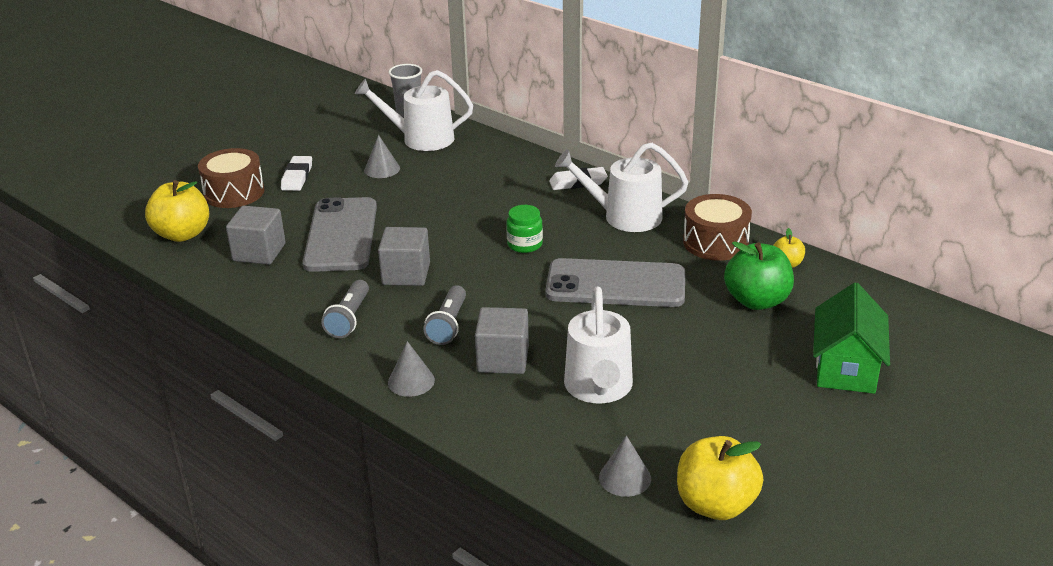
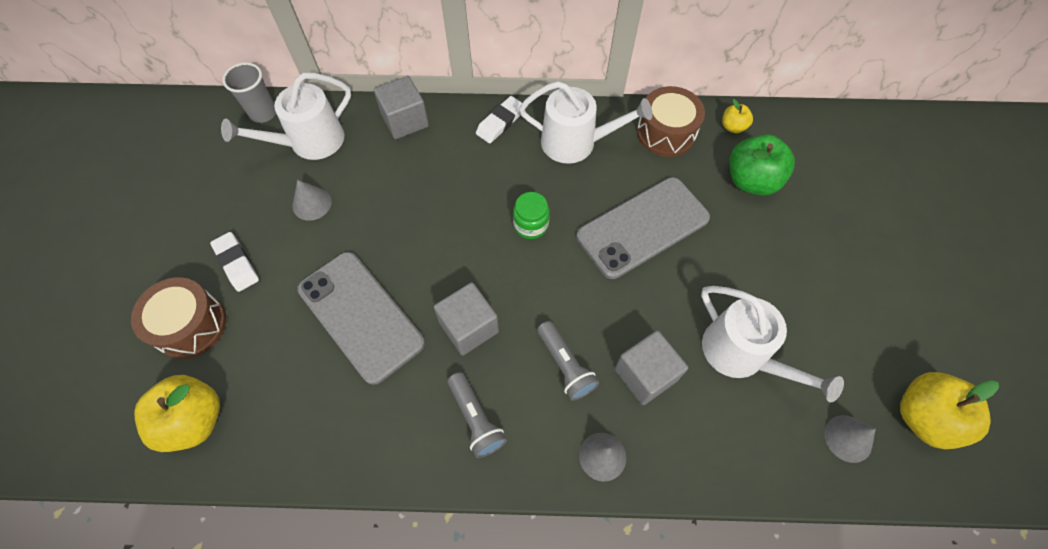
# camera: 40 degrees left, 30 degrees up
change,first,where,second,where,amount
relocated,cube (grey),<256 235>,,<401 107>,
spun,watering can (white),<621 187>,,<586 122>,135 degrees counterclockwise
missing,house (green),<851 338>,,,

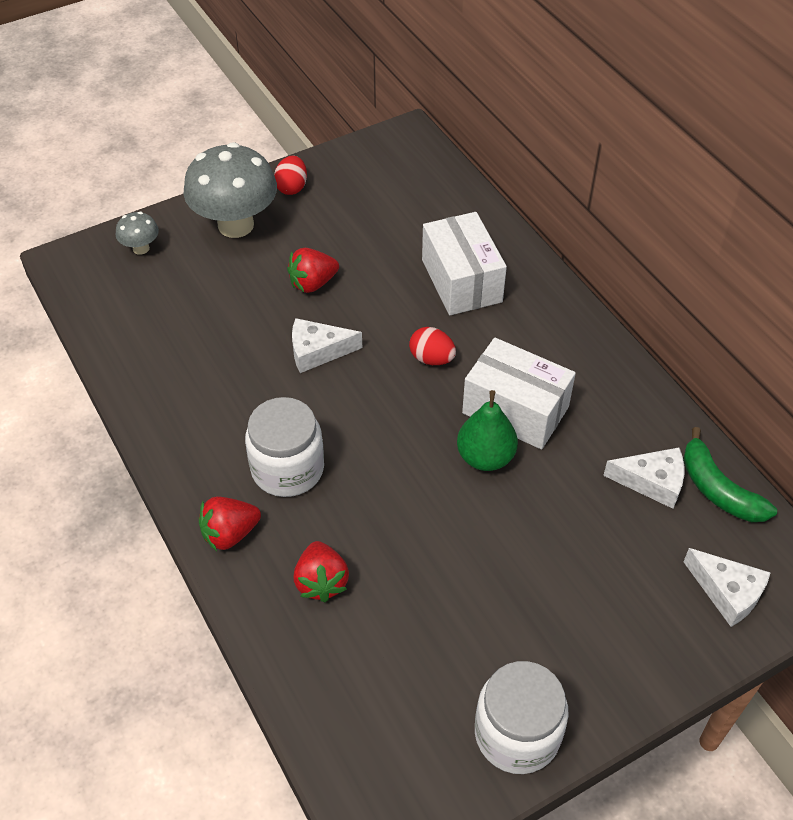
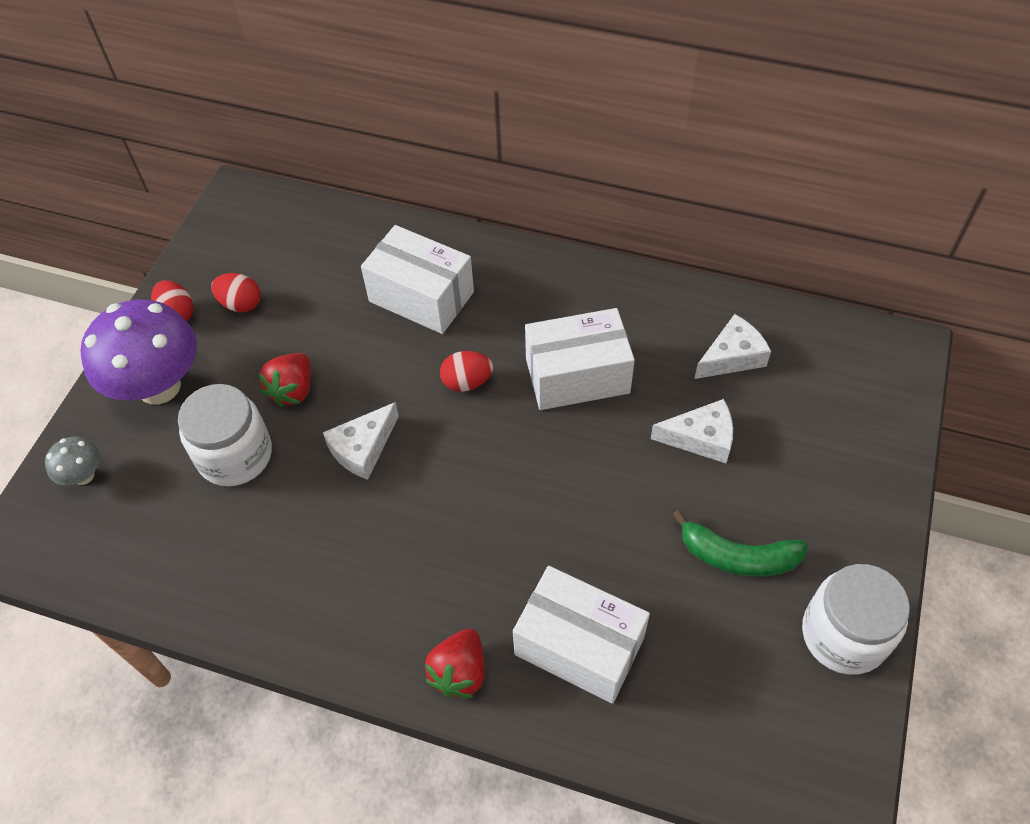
# camera: 40 degrees left, 5 degrees up
change,first,where,second,where,amount
colour,mushroom (grey),<230 190>,mushroom (purple),<139 352>,
relocated,jar (white),<284 447>,,<225 435>,
appeared,,,egg (red),<236 293>,
exchanged,strawberry (red),<321 571>,box (white),<581 635>,
relocated,cheese (white),<727 587>,,<692 431>,
relocated,banana (green),<730 474>,,<740 543>,
missing,pear (green),<487 430>,,,

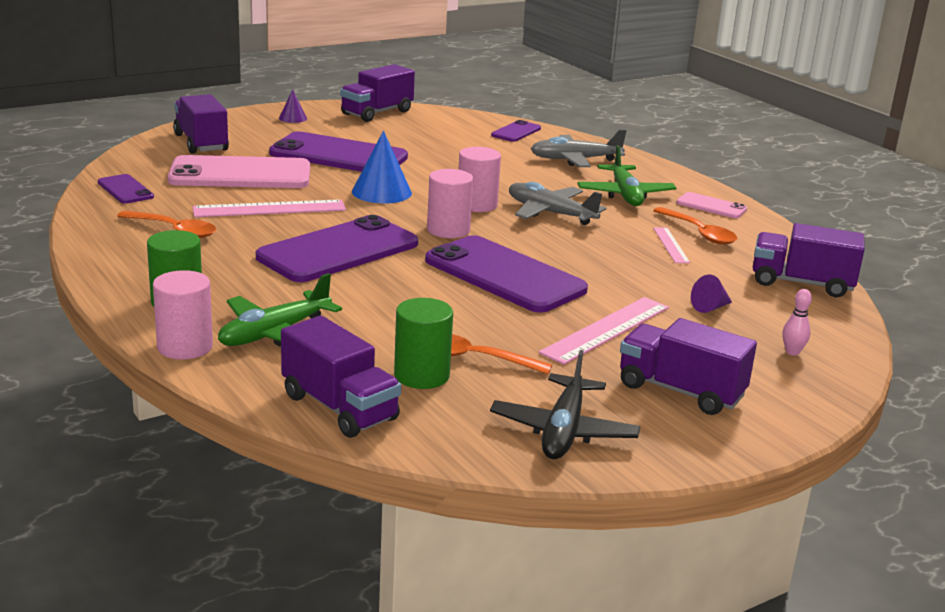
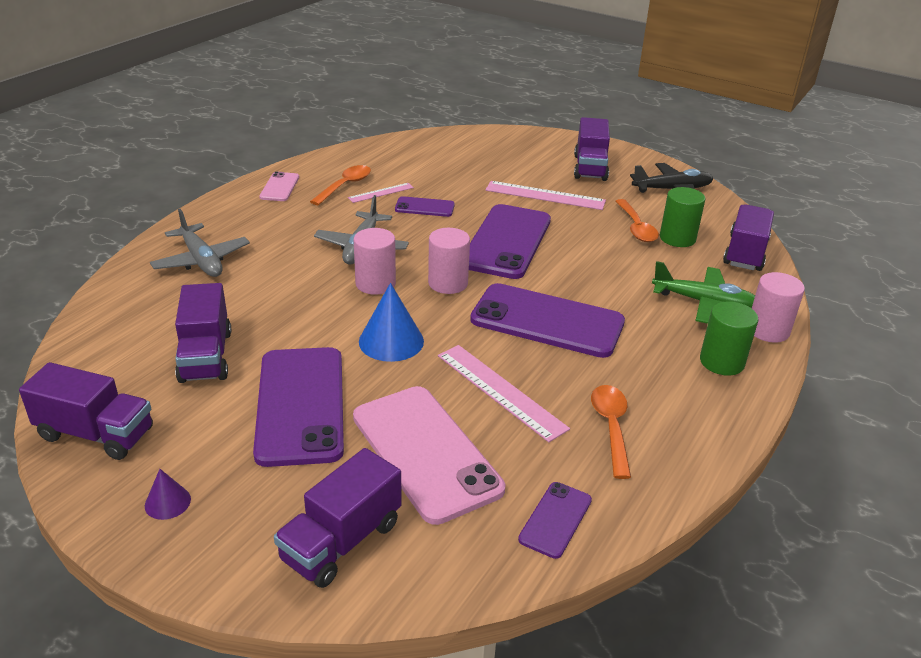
# camera: 115 degrees left, 10 degrees up
change,first,where,second,where,amount
relocated,truck (purple),<809 260>,,<203 333>,
relocated,phone (purple),<516 131>,,<425 206>,
missing,plane (green),<627 175>,,,
missing,cone (purple),<711 294>,,,
missing,bowling pin (pink),<797 322>,,,

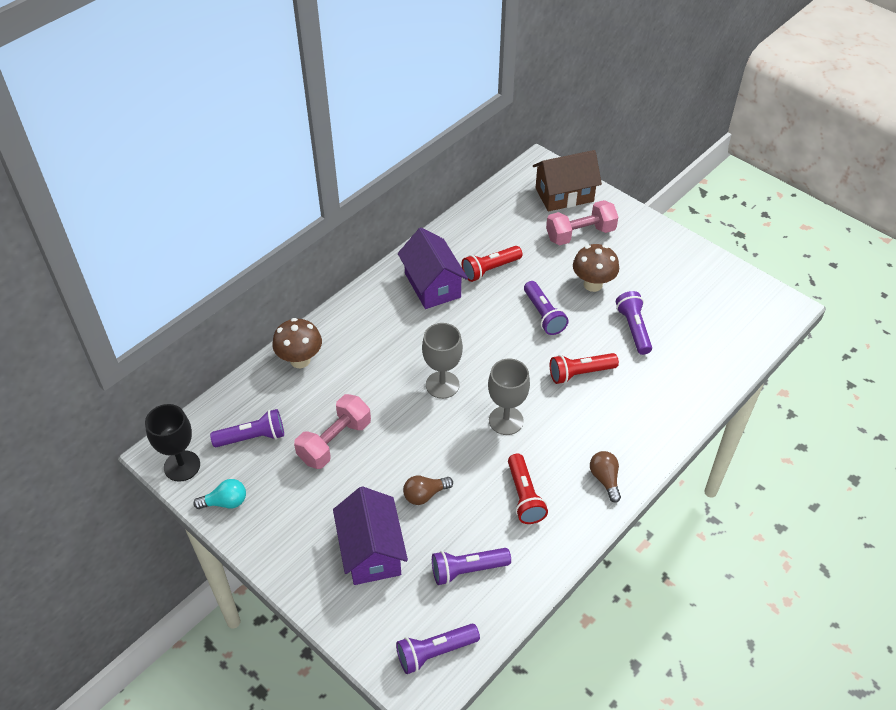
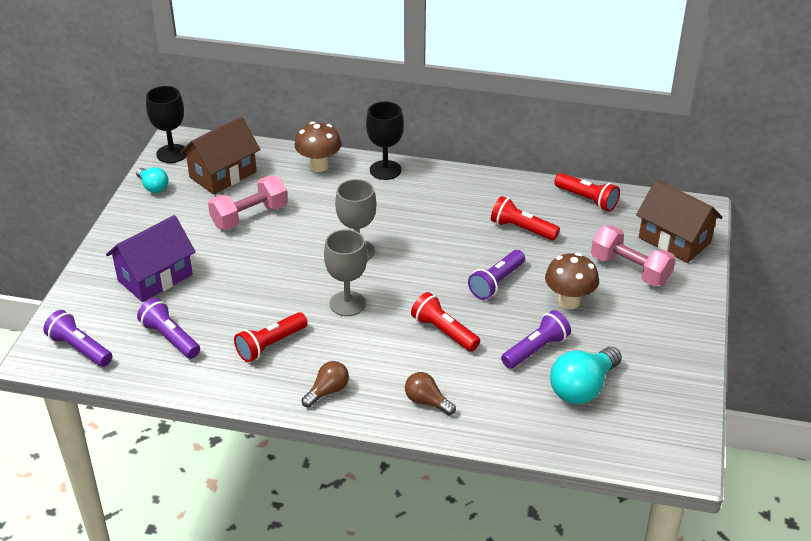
# camera: 60 degrees right, 10 degrees down
change,first,where,second,where,amount
exchanged,flashlight (purple),<247 428>,house (brown),<220 156>,
spun,dumbbell (pink),<332 431>,,<248 203>,45 degrees counterclockwise
appeared,,,goblet (black),<385 141>,
relocated,light bulb (brown),<428 490>,,<430 393>,
appeared,,,light bulb (turquoise),<586 375>,
appeared,,,flashlight (red),<587 192>,
missing,house (purple),<433 268>,,,

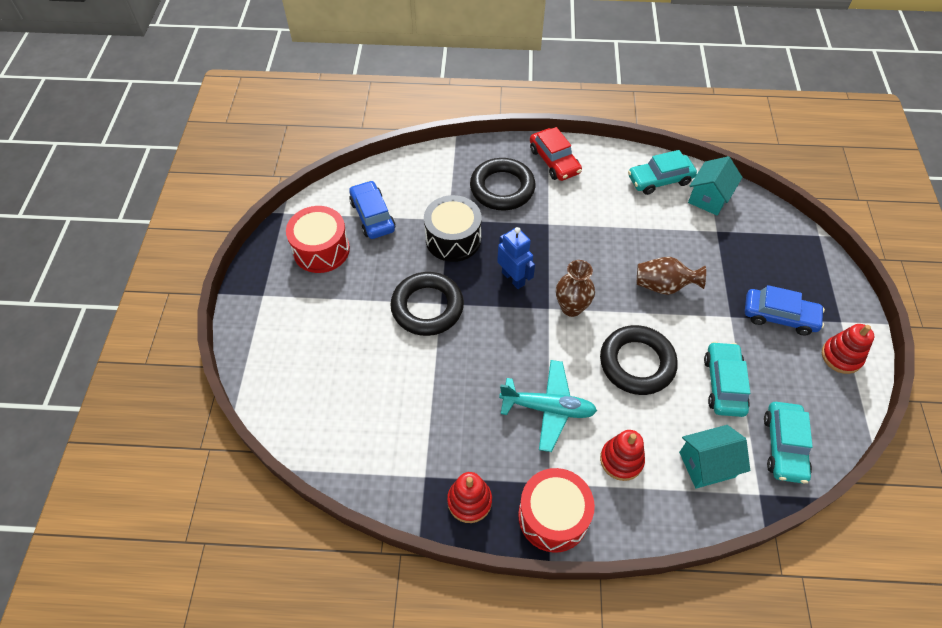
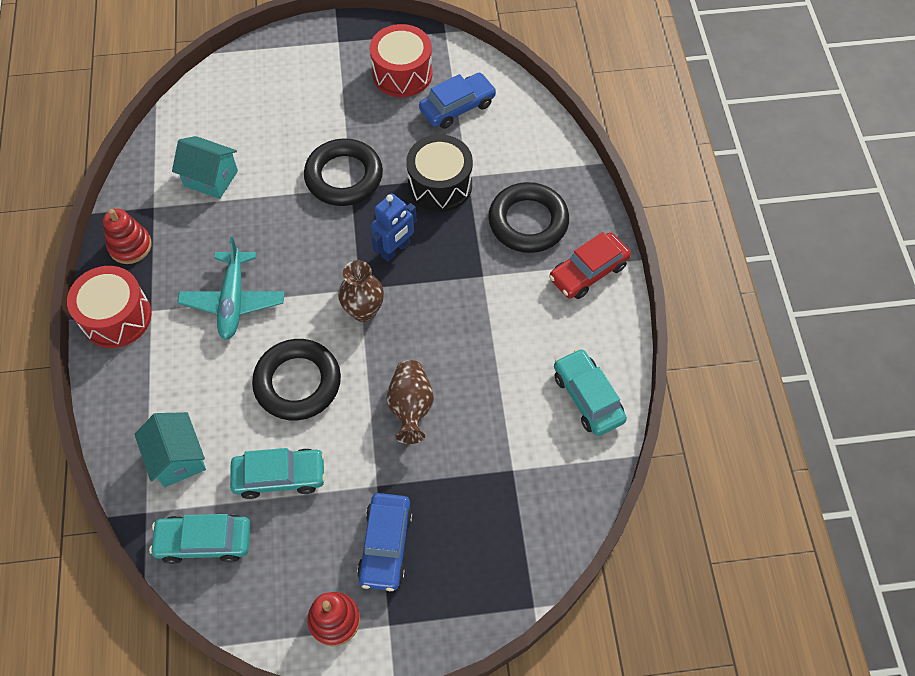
# camera: 80 degrees right, 5 degrees up
change,first,where,second,where,amount
relocated,house (turquoise),<715 185>,,<205 167>,
missing,stacking toy (red),<622 455>,,,

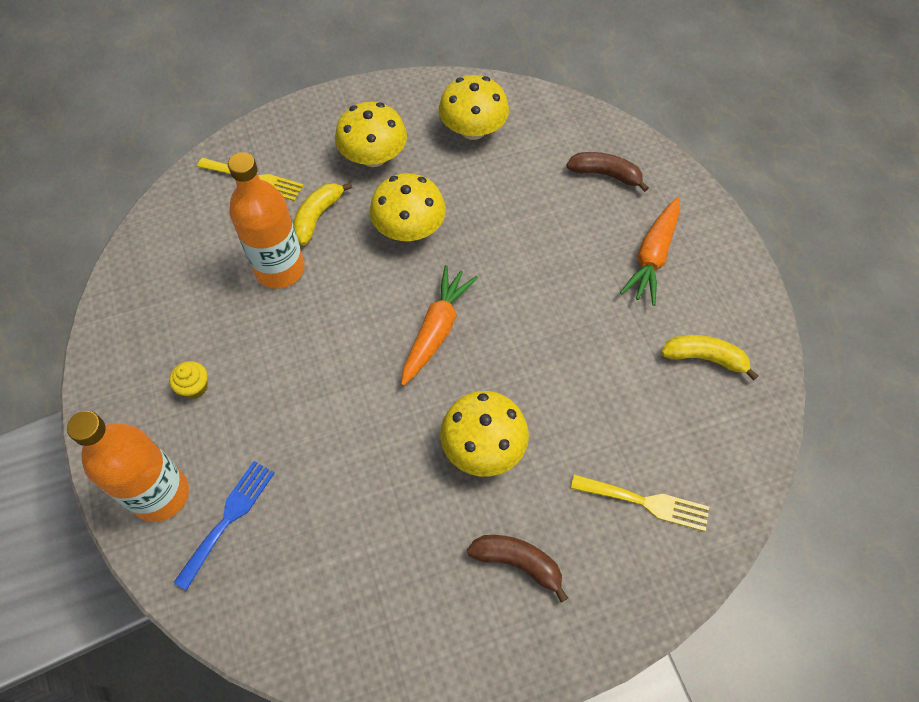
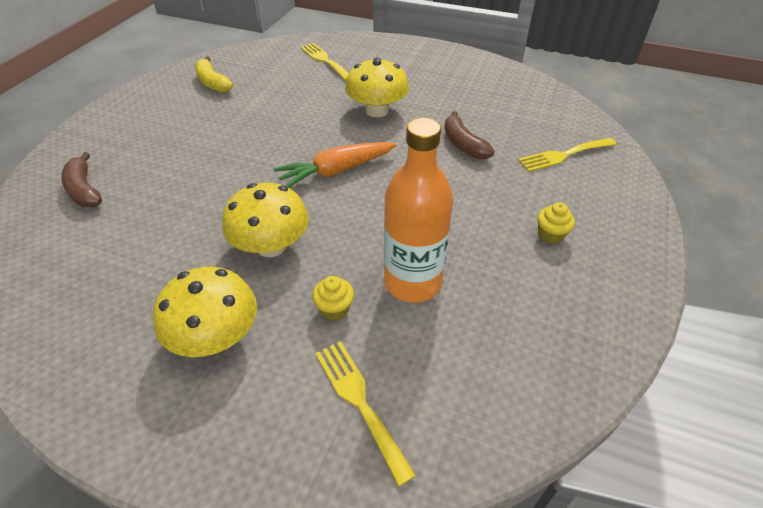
# camera: 140 degrees left, 15 degrees down
change,first,where,second,where,amount
exchanged,banana (yellow),<323 214>,cupcake (yellow),<333 298>,
relocated,banana (brown),<517 568>,,<469 135>,
colour,fork (blue),<224 526>,fork (yellow),<567 155>,
missing,bottle (orange),<128 466>,,,
missing,mushroom (yellow),<474 107>,,,
missing,carrot (orange),<650 251>,,,

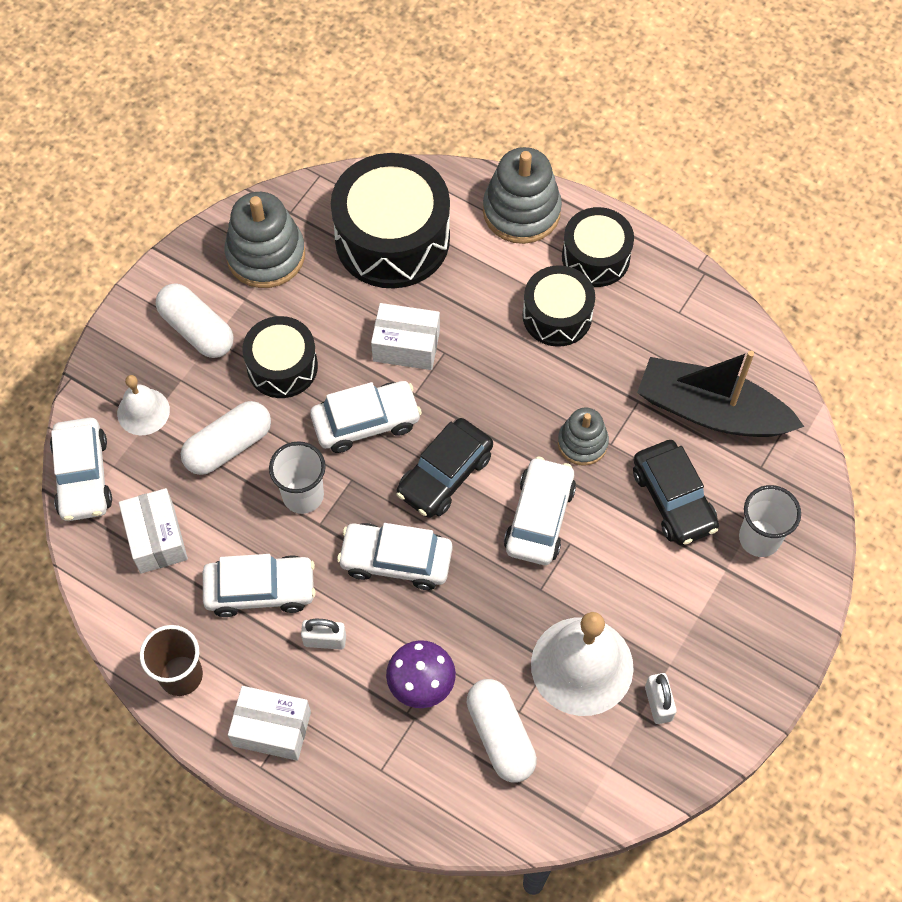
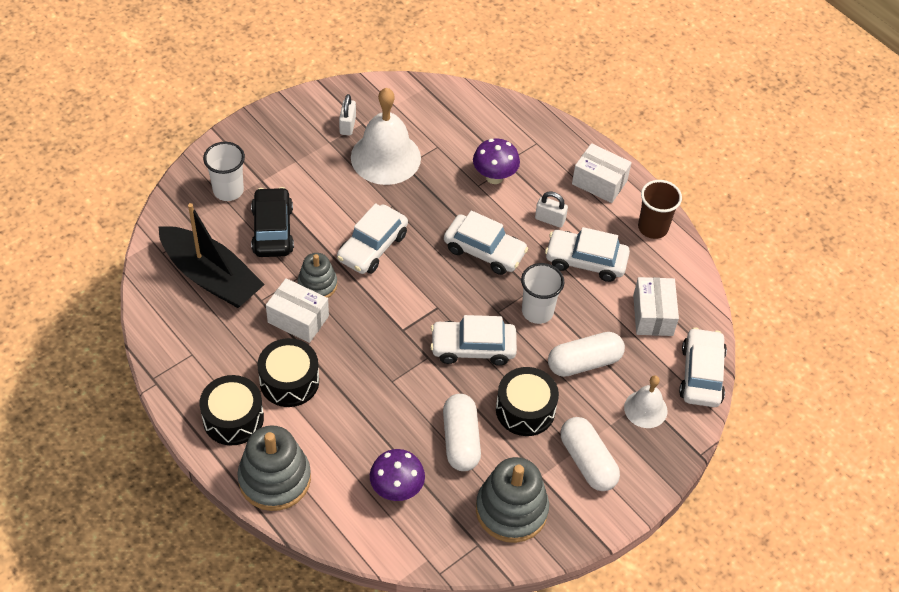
# camera: 165 degrees left, 10 degrees down
change,first,where,second,where,amount
relocated,box (white),<405 336>,,<297 310>,
exchanged,drum (black),<390 221>,mushroom (purple),<397 475>,
relocated,capsule (white),<502 730>,,<462 432>,
missing,car (black),<444 468>,,,

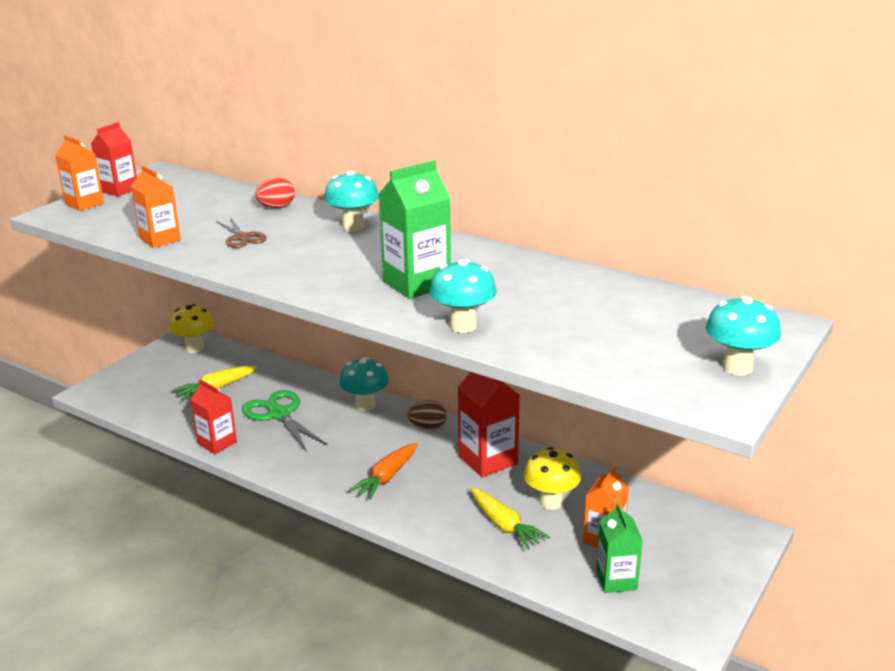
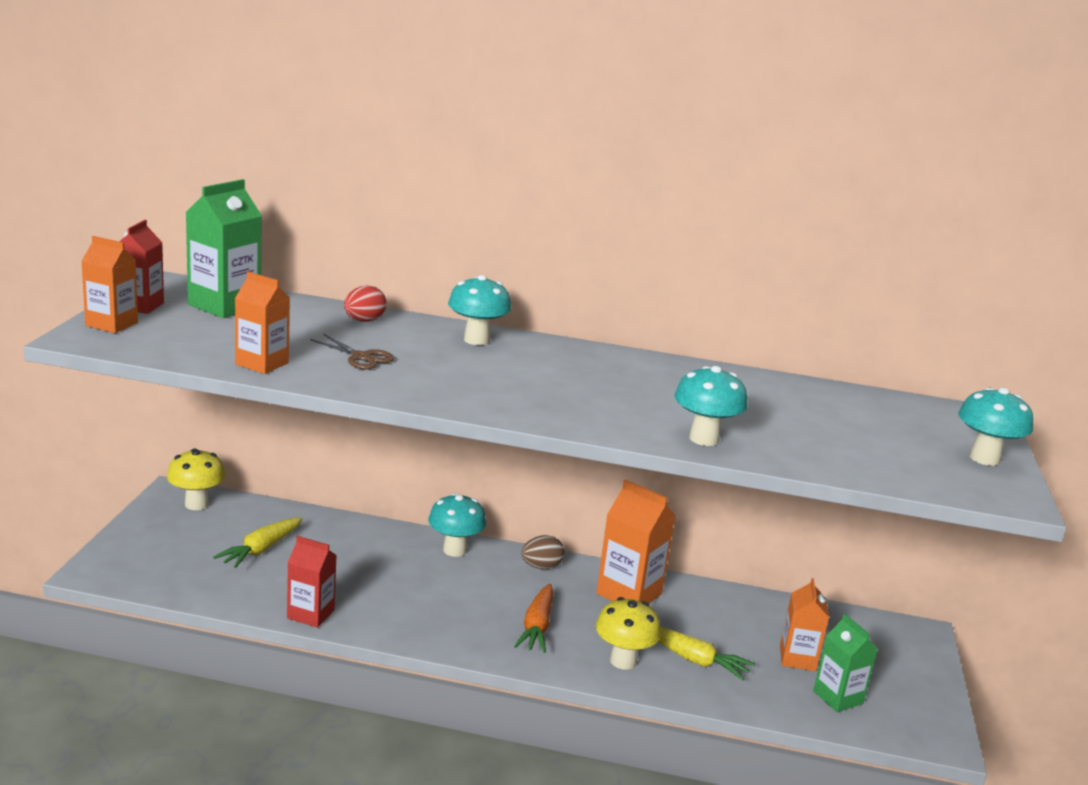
# camera: 25 degrees left, 5 degrees down
change,first,where,second,where,amount
relocated,carton (green),<415 230>,,<224 248>,
colour,carton (red),<489 425>,carton (orange),<635 542>,
relocated,mushroom (yellow),<552 478>,,<628 633>,
missing,scissors (green),<285 421>,,,

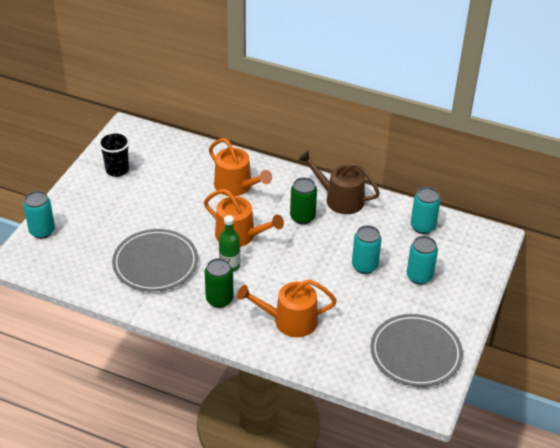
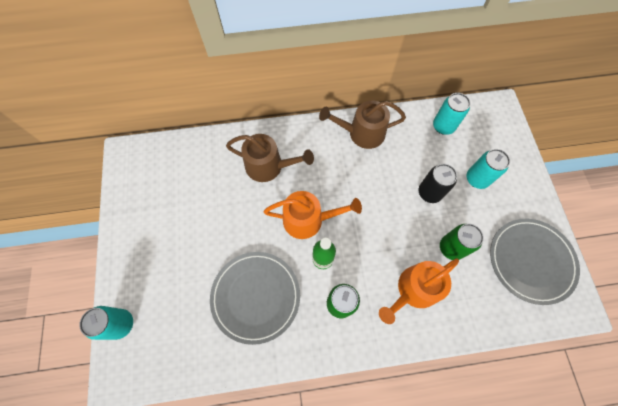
# camera: 30 degrees left, 25 degrees up
change,first,where,second,where,amount
colour,watering can (orange),<240 167>,watering can (brown),<270 158>,
colour,can (turquoise),<367 249>,can (black),<438 183>,
relocated,can (green),<303 200>,,<462 242>,
missing,cup (black),<114 154>,,,

